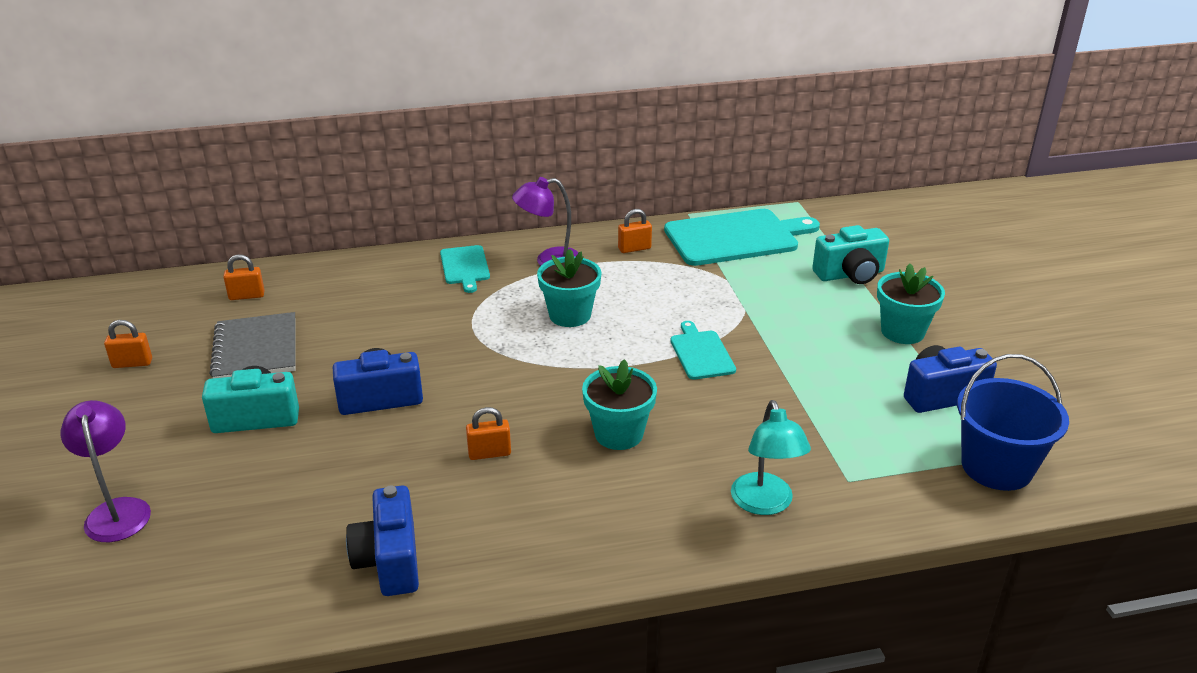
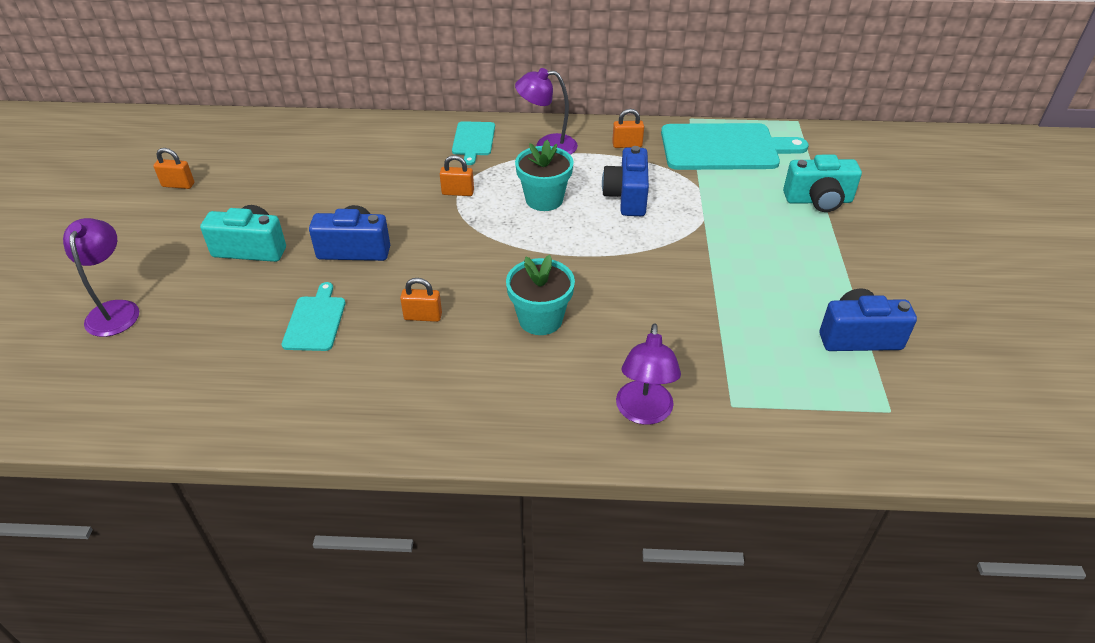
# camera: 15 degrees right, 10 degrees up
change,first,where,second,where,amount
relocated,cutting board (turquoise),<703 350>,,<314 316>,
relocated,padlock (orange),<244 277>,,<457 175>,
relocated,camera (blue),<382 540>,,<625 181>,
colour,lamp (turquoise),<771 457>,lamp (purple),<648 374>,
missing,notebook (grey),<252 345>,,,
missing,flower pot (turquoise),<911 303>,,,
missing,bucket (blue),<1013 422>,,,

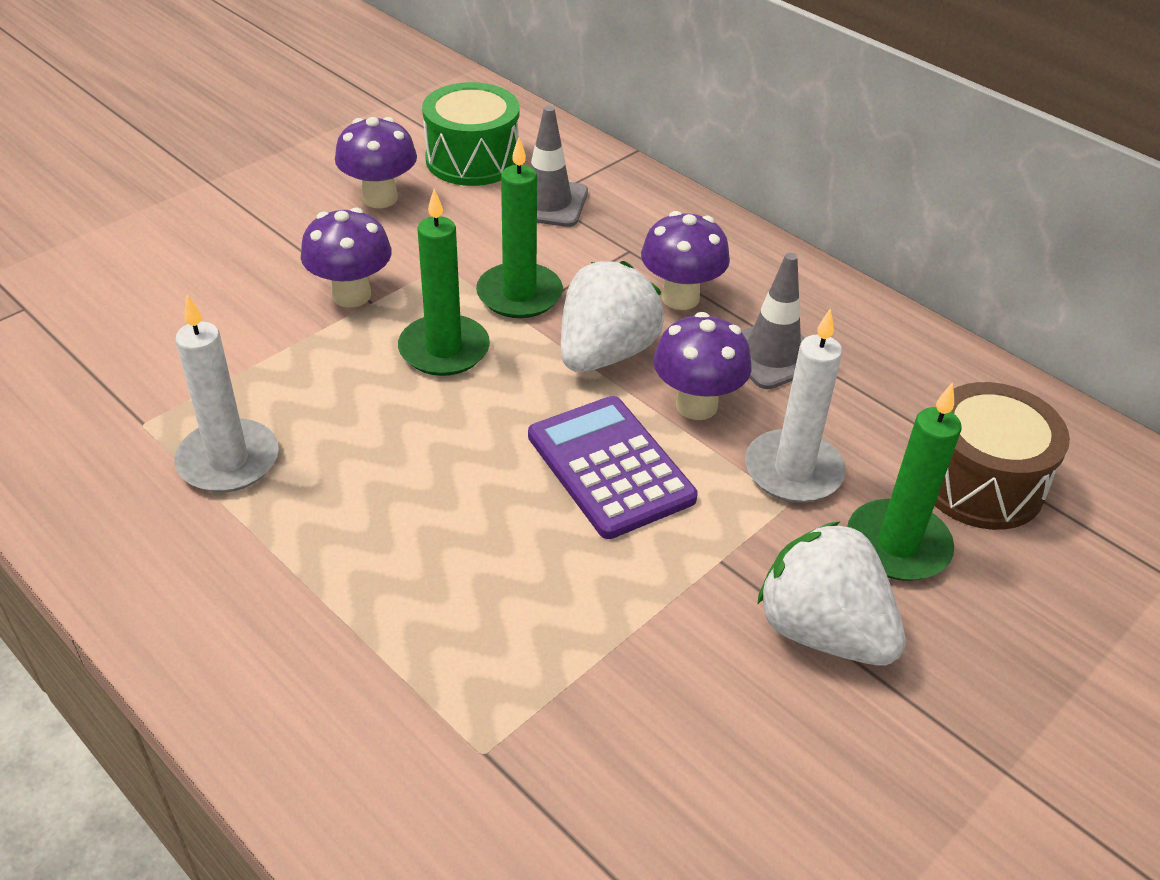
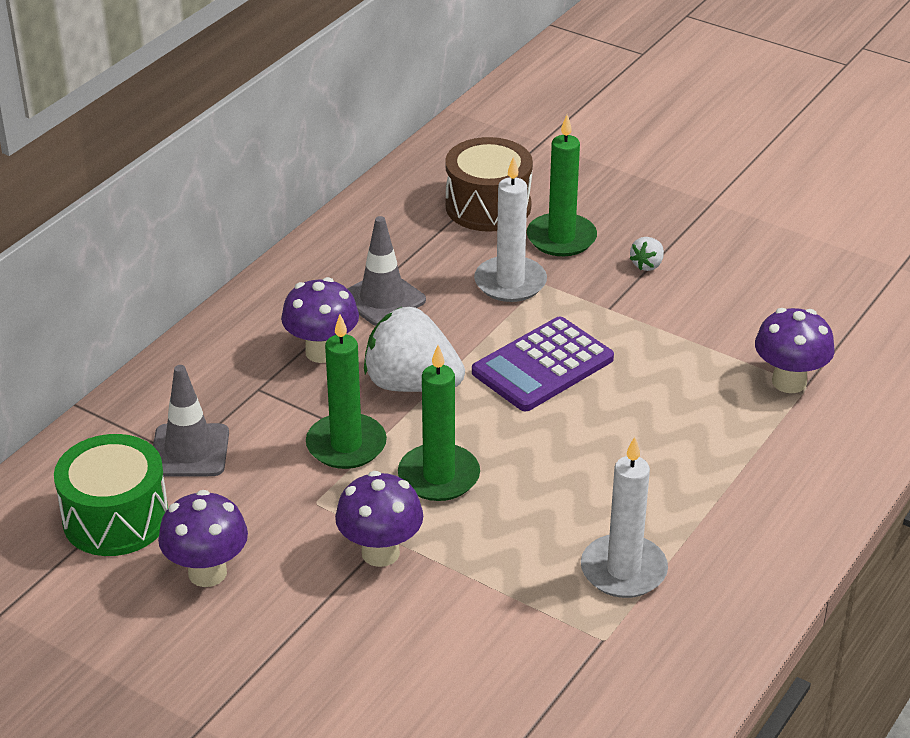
# camera: 100 degrees left, 5 degrees down
change,first,where,second,where,amount
size,strawberry (white),<831 593>,,<647 254>,x0.43
relocated,mushroom (purple),<702 366>,,<795 350>,

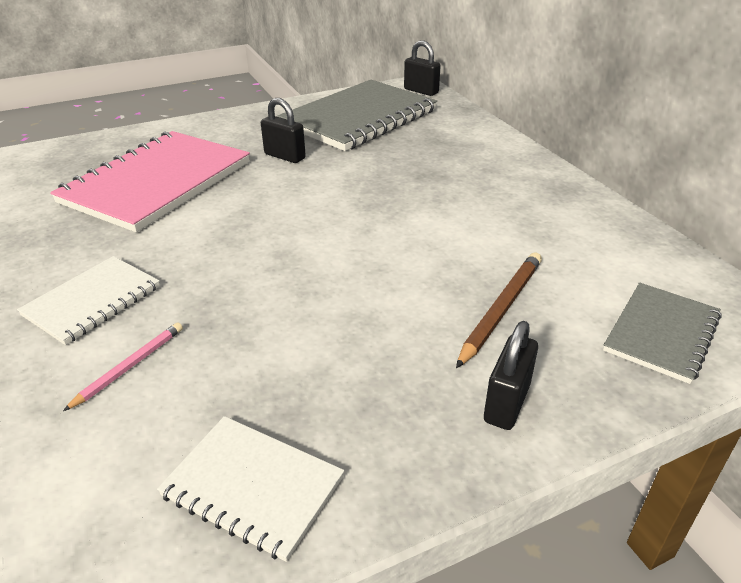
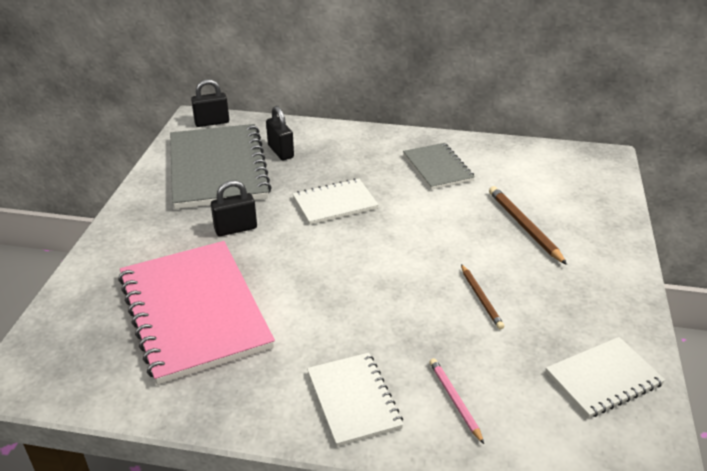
# camera: 55 degrees left, 0 degrees up
change,first,where,second,where,amount
relocated,padlock (black),<511 375>,,<280 133>,
appeared,,,notebook (white),<336 201>,
relocated,notebook (grey),<662 333>,,<439 166>,
appeared,,,pencil (brown),<482 296>,

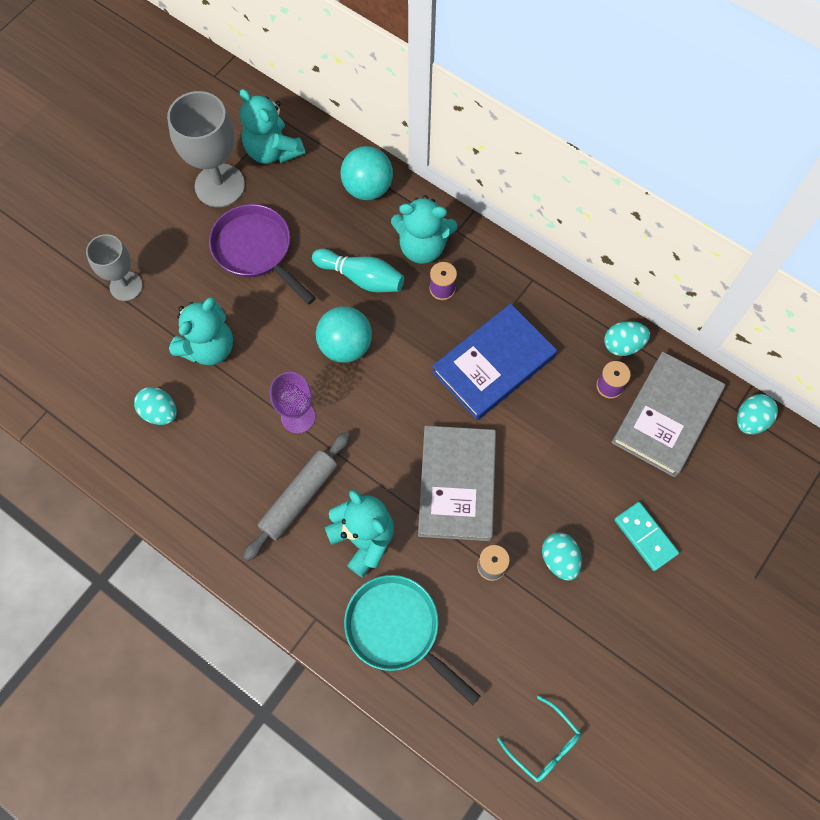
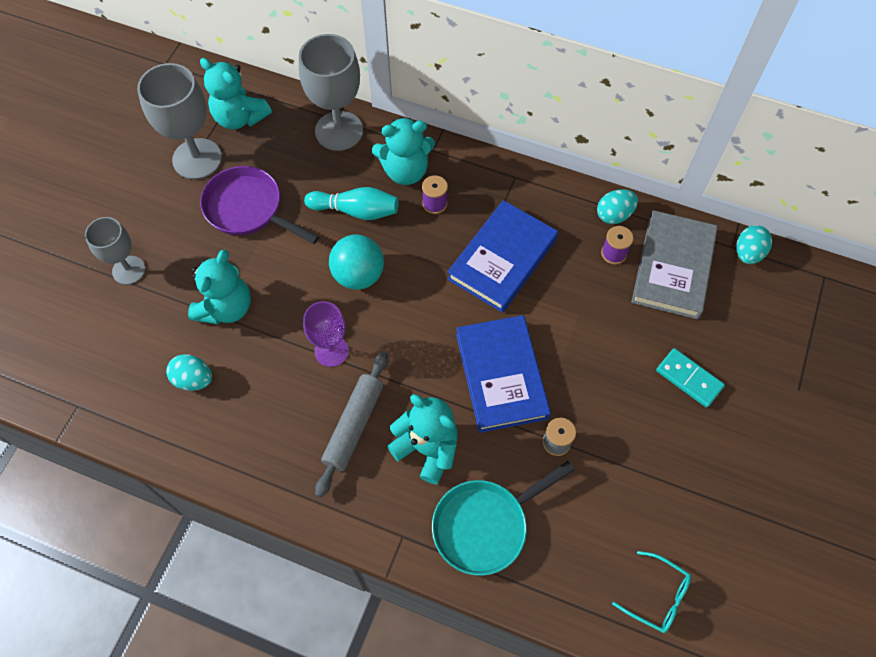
# camera: 15 degrees left, 5 degrees down
change,first,where,second,where,amount
exchanged,ball (turquoise),<367 173>,goblet (grey),<331 92>,
spun,pan (turquoise),<412 640>,,<503 518>,60 degrees counterclockwise
colour,book (grey),<457 483>,book (blue),<503 374>,
missing,egg (turquoise),<562 557>,,,

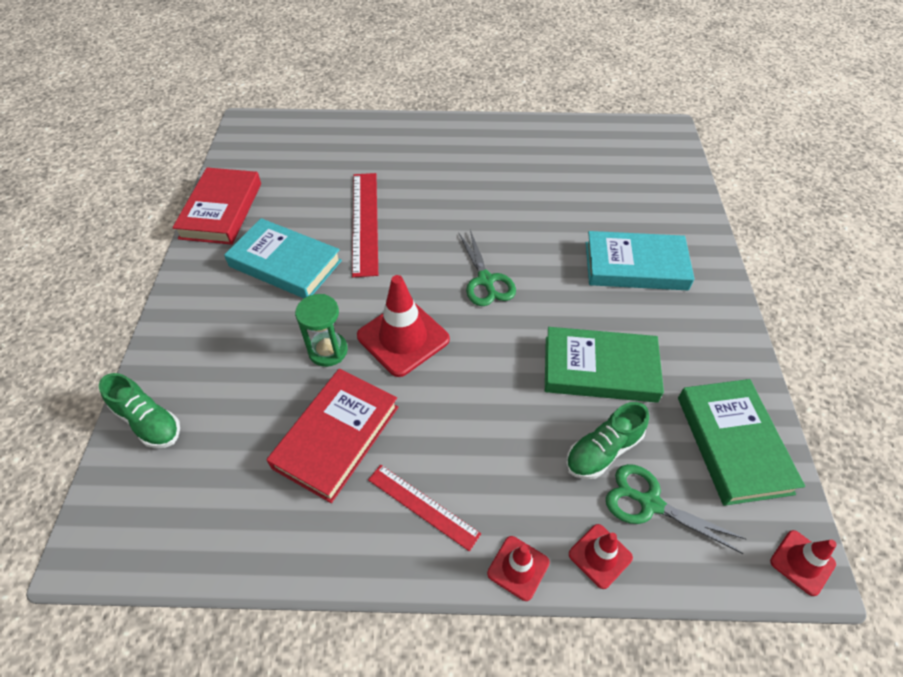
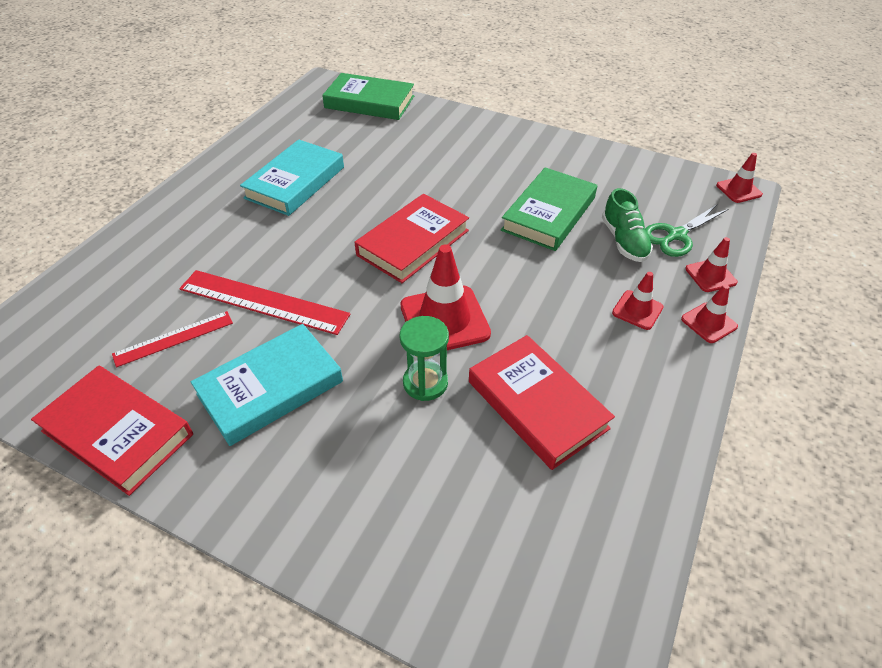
# camera: 65 degrees left, 5 degrees down
change,first,where,second,where,amount
relocated,ruler (red),<424 508>,,<172 339>,
relocated,book (turquoise),<640 260>,,<292 178>,
relocated,book (green),<741 442>,,<368 96>,
exchanged,scissors (green),<487 268>,book (red),<411 238>,
appeared,,,traffic cone (red),<638 301>,
missing,shoe (green),<139 410>,,,

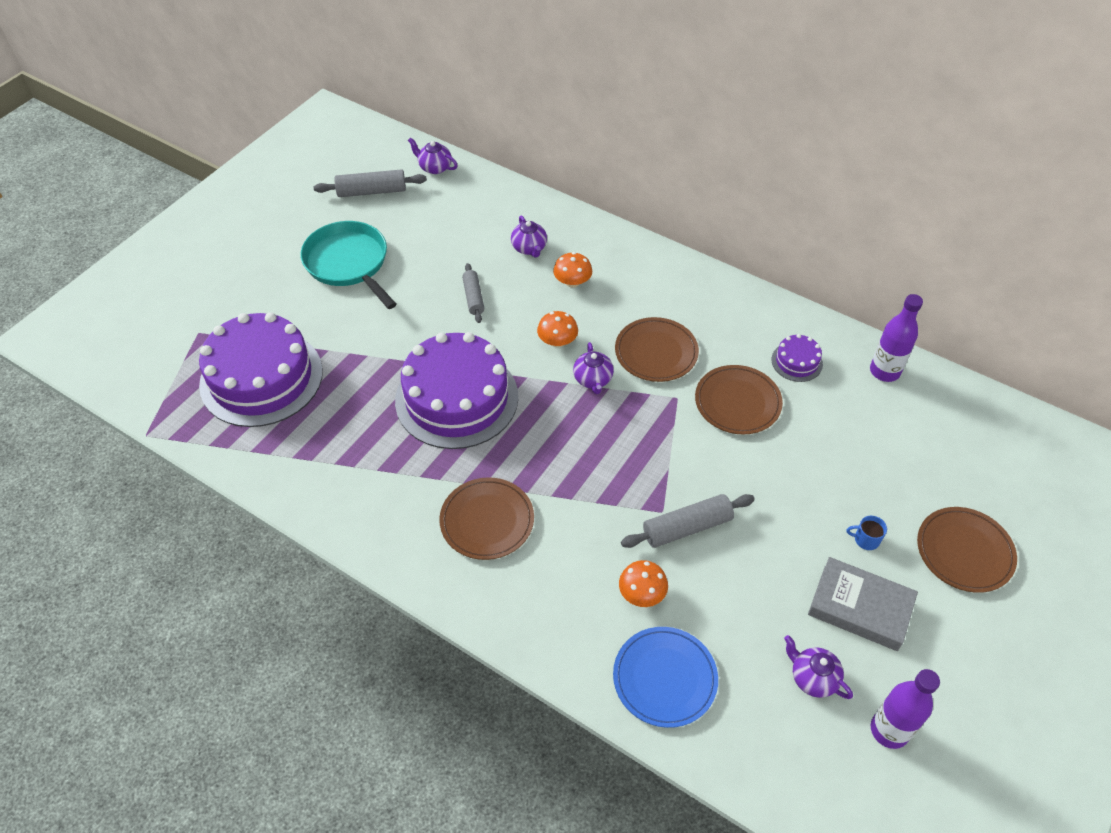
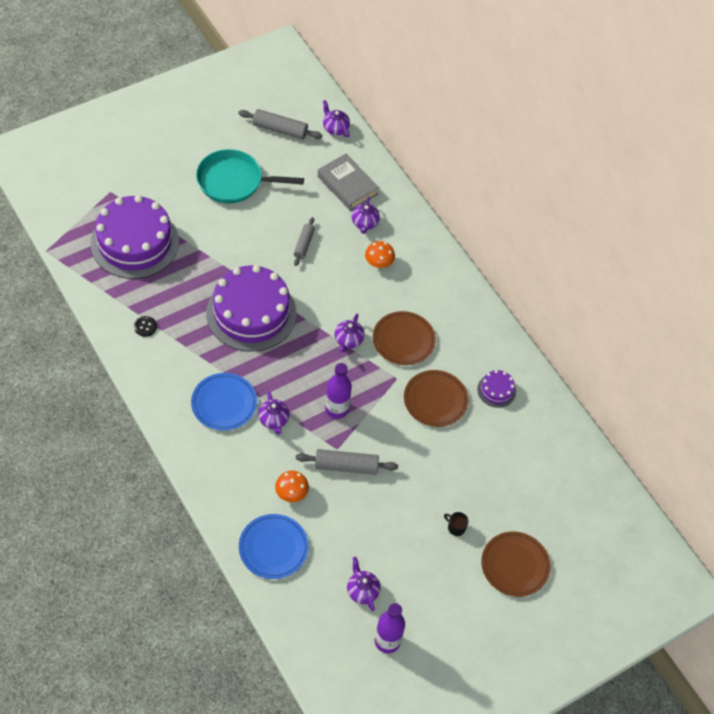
# camera: 20 degrees right, 5 degrees up
change,first,where,second,where,amount
appeared,,,button (black),<145 326>,
colour,plate (brown),<486 518>,plate (blue),<224 402>,
spun,pan (turquoise),<348 265>,,<250 176>,75 degrees counterclockwise
appeared,,,teapot (purple),<274 412>,
relocated,book (grey),<863 604>,,<348 182>,
relocated,bottle (purple),<896 338>,,<338 391>,
colour,mug (blue),<867 533>,mug (black),<456 524>,
missing,mushroom (orange),<557 329>,,,

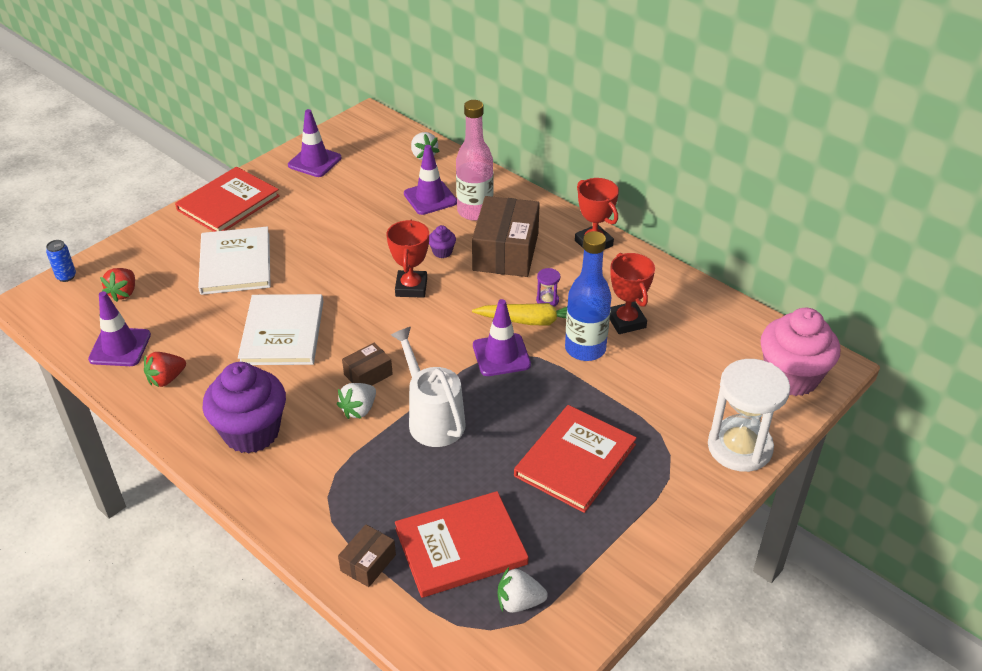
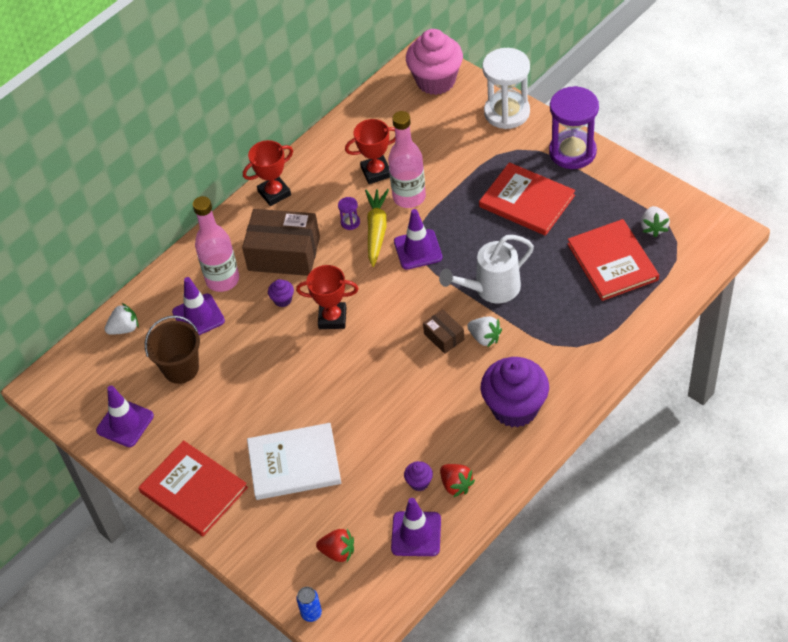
# camera: 85 degrees left, 10 degrees up
change,first,where,second,where,amount
appeared,,,bucket (brown),<172 349>,
colour,bottle (blue),<588 296>,bottle (pink),<407 159>,
appeared,,,cupcake (purple),<418 476>,
appeared,,,hourglass (purple),<574 127>,
missing,book (white),<280 329>,,,
missing,box (brown),<367 556>,,,

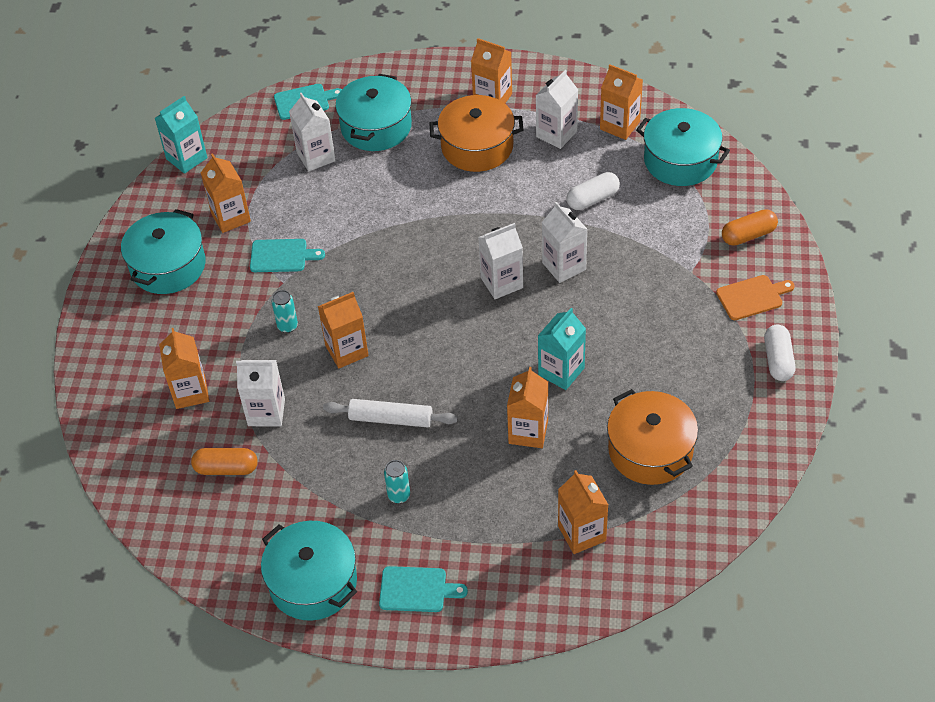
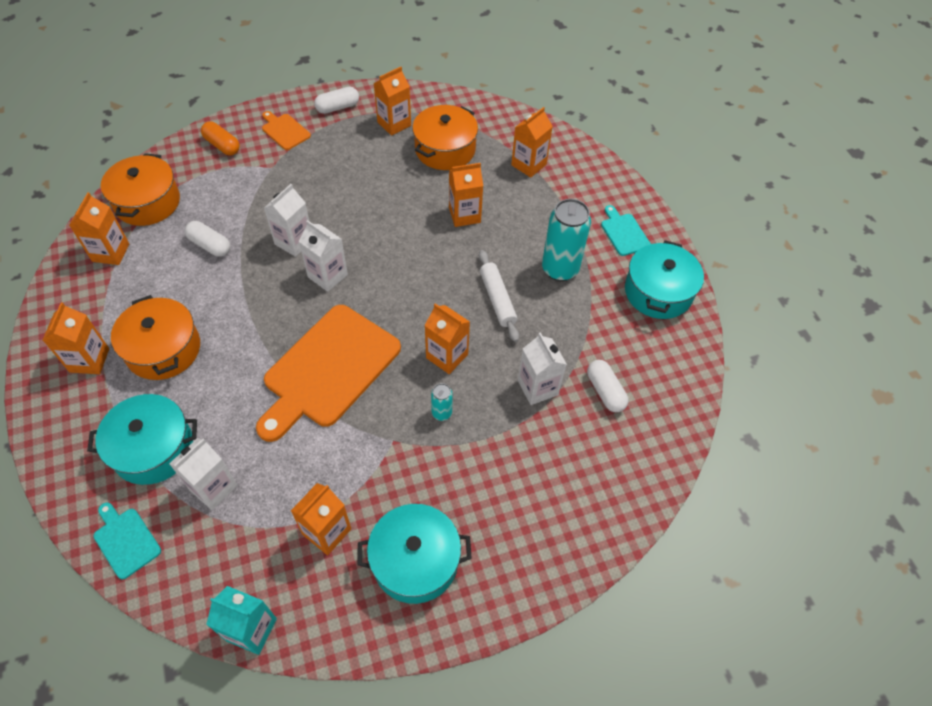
# camera: 120 degrees left, 5 degrees up
change,first,where,second,where,amount
colour,pot (turquoise),<683 147>,pot (orange),<140 189>,
appeared,,,cutting board (orange),<328 373>,
relocated,carton (orange),<184 368>,,<392 101>,
size,can (turquoise),<397 481>,,<566 240>,x2.10
colour,capsule (orange),<224 461>,capsule (white),<608 386>,
missing,cutting board (turquoise),<287 255>,,,
missing,carton (white),<557 109>,,,
missing,carton (turquoise),<562 349>,,,

